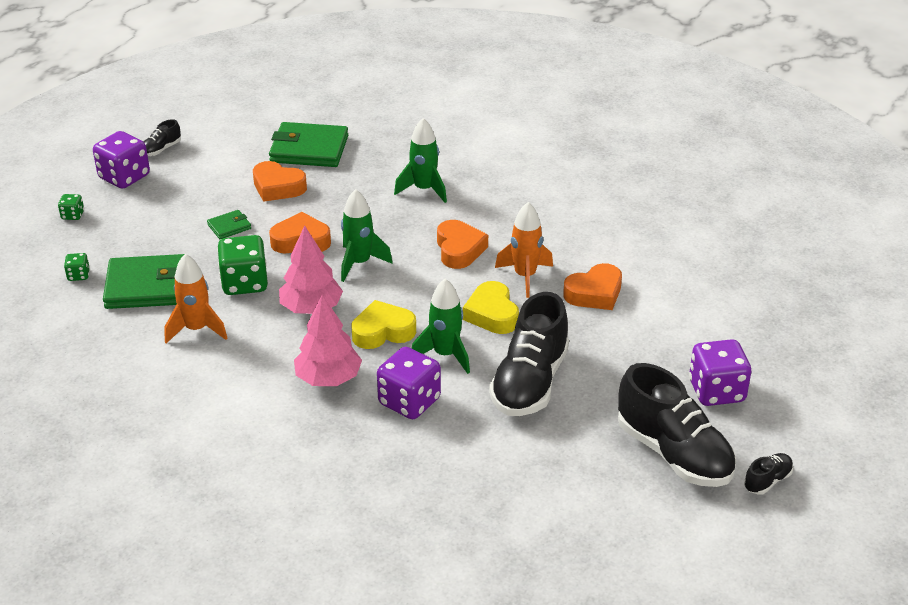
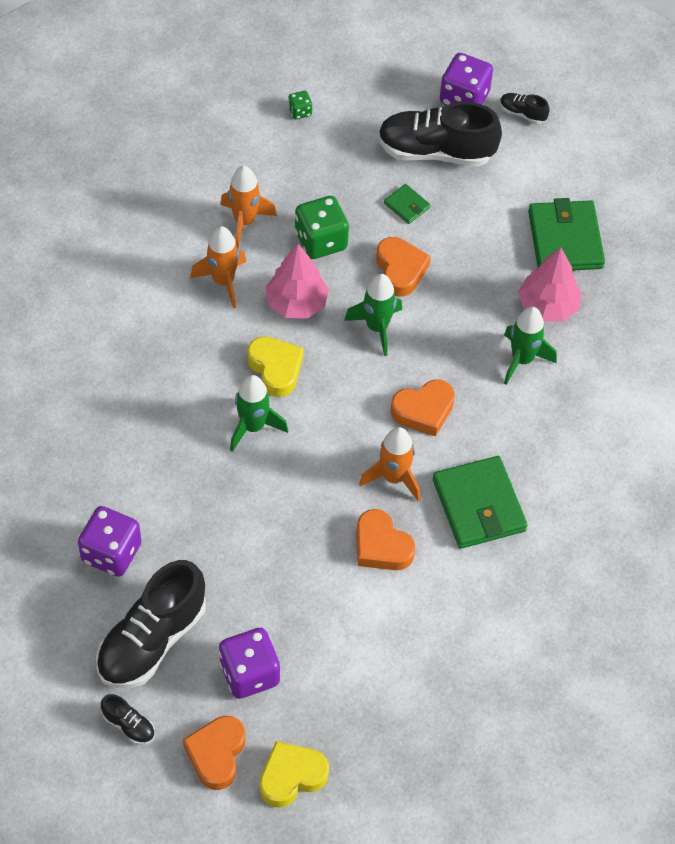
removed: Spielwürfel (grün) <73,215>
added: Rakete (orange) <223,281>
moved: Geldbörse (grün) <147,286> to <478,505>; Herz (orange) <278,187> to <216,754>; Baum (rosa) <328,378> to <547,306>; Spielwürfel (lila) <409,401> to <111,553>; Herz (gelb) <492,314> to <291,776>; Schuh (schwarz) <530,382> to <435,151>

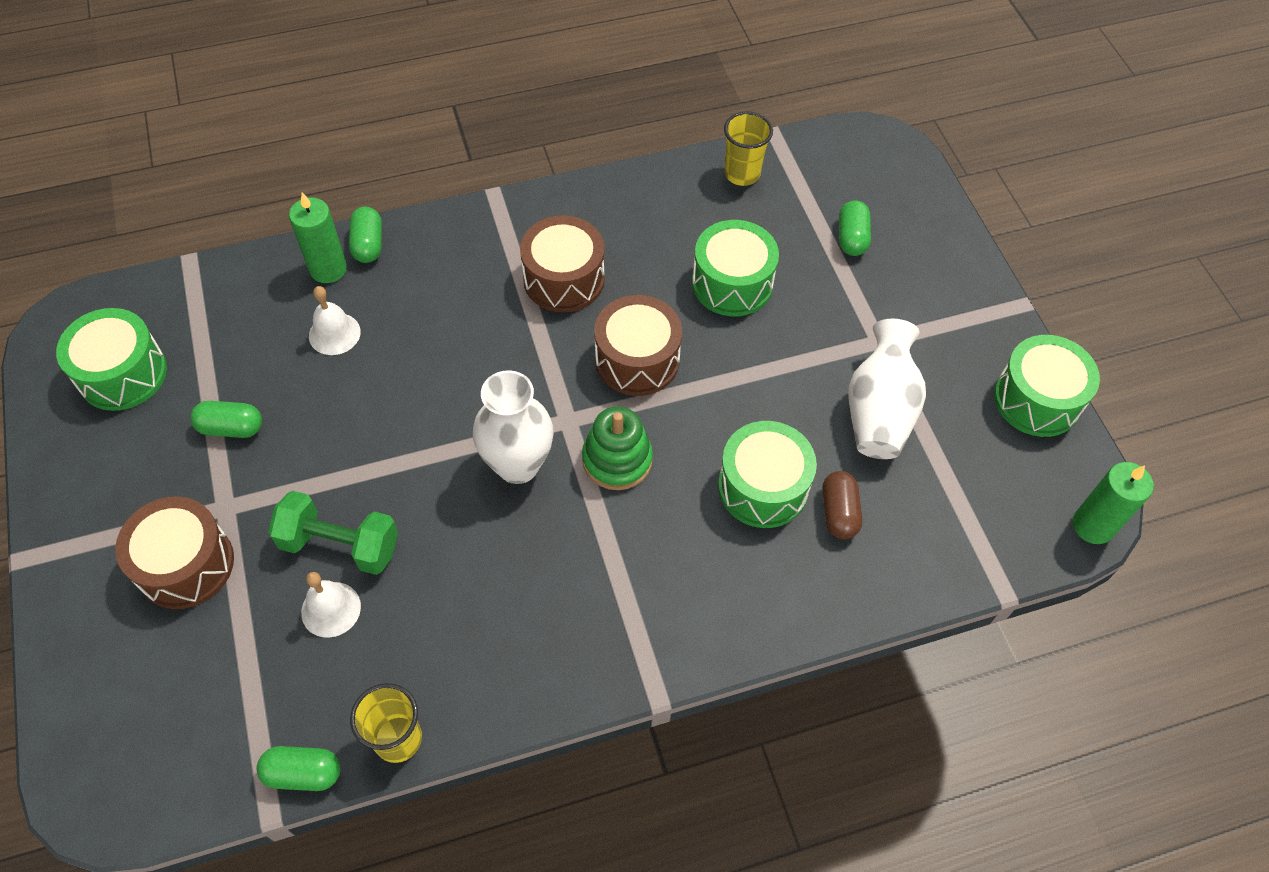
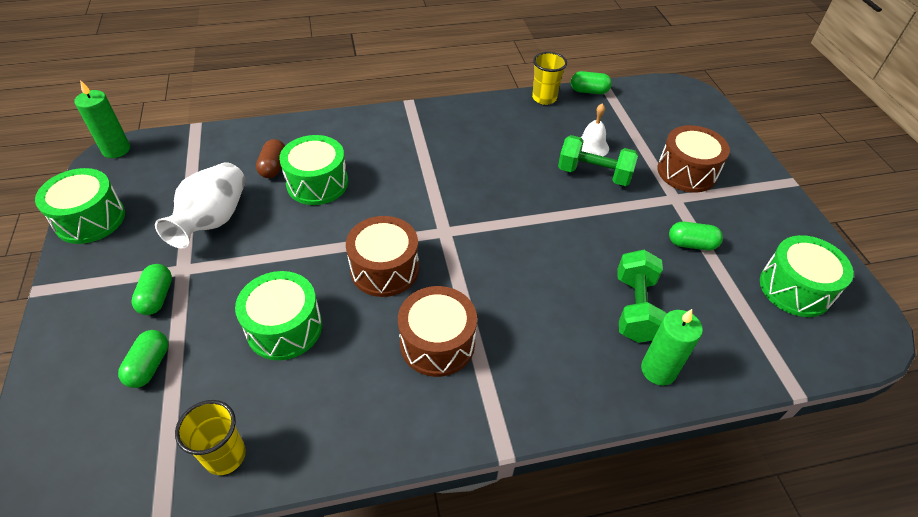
removed: Vase (weiß) <518,465>; Stapelspielzeug (grün) <617,460>
moved: Kapsel (grün) <368,244> to <157,297>
replaced: Glocke (weiß) <334,333> to Hantel (grün) <635,308>

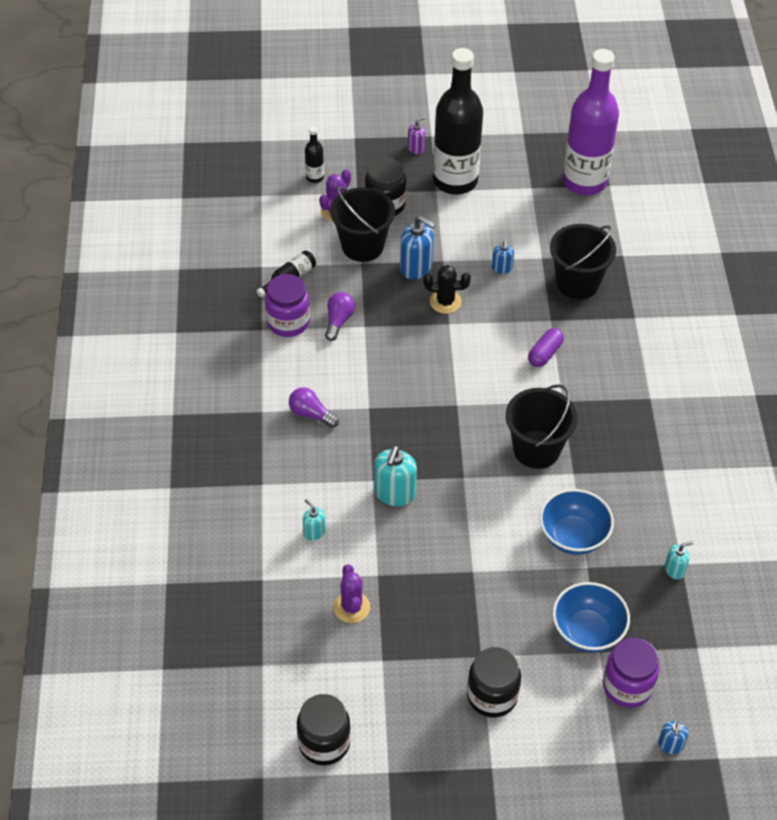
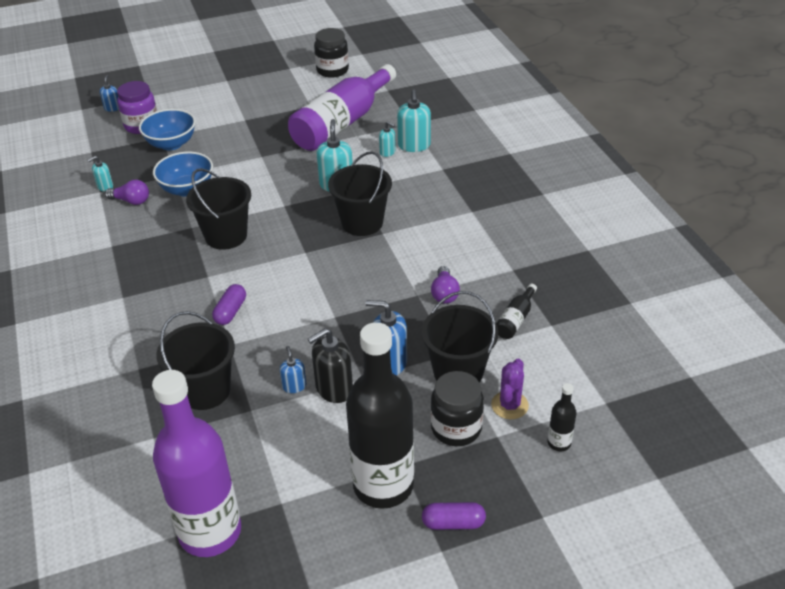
removed: Einmachglas (lila) <288,322>; Kaktus (schwarz) <445,302>; Einmachglas (schwarz) <492,696>
added: Seifenspender (schwarz) <334,389>; Eimer (schwarz) <362,223>; Seifenspender (türkis) <414,145>
moved: Glühbirne (lila) <311,414> to <131,201>
replaced: Kaktus (lila) <351,607> to Flasche (lila) <342,123>; Seifenspender (lila) <416,148> to Kapsel (lila) <453,523>

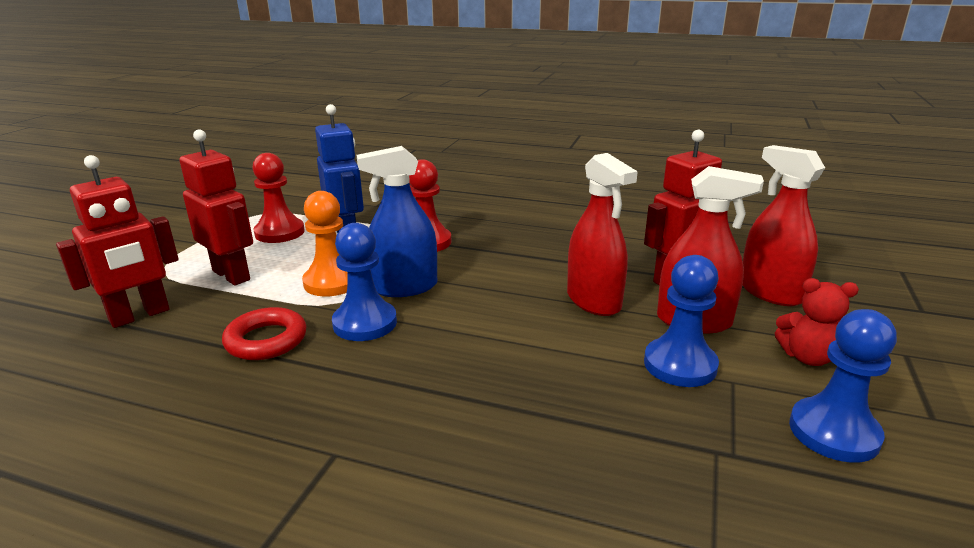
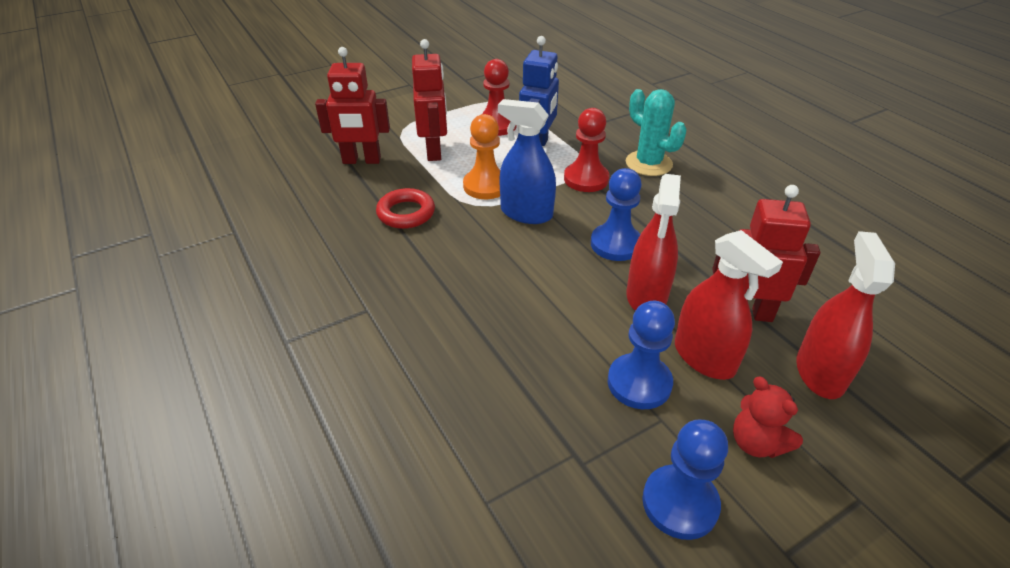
added: Kaktus (türkis) <648,163>
moved: Bauer (blau) <365,323> to <615,244>

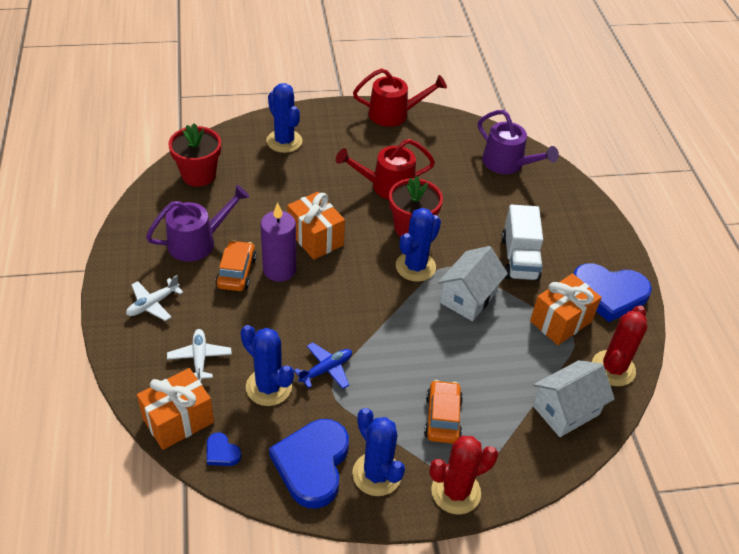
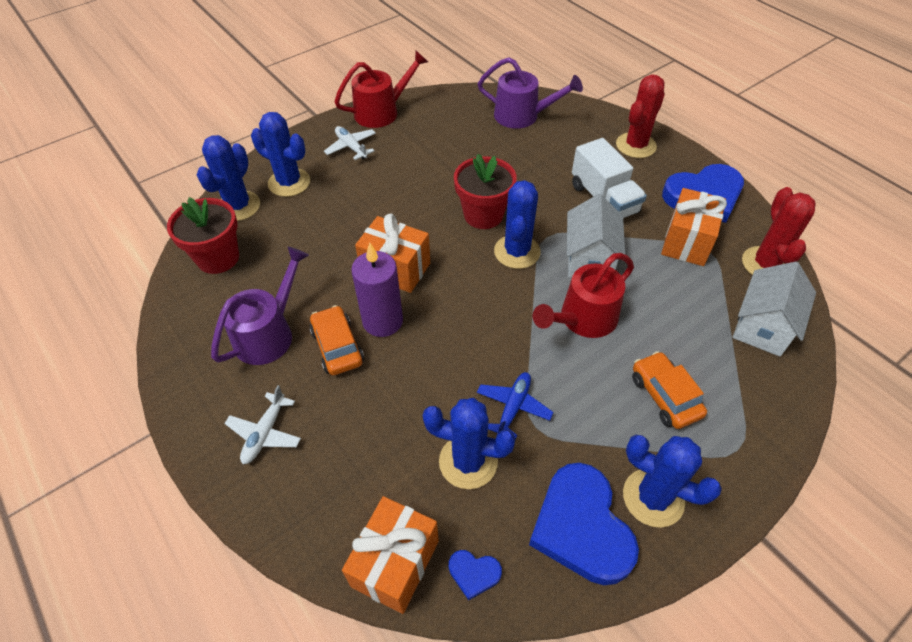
added: Kaktus (blau) <238,206>
moved: Flugzeug (weiß) <199,358> to <351,147>; Gießkanne (rot) <387,186> to <583,319>; Kaktus (rot) <456,492> to <636,145>

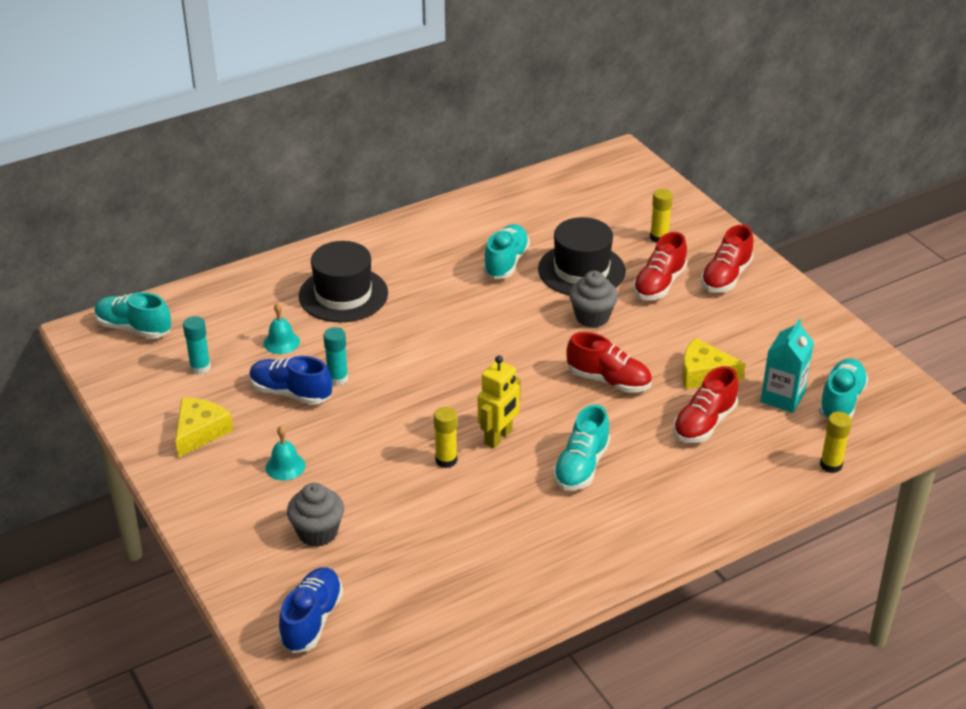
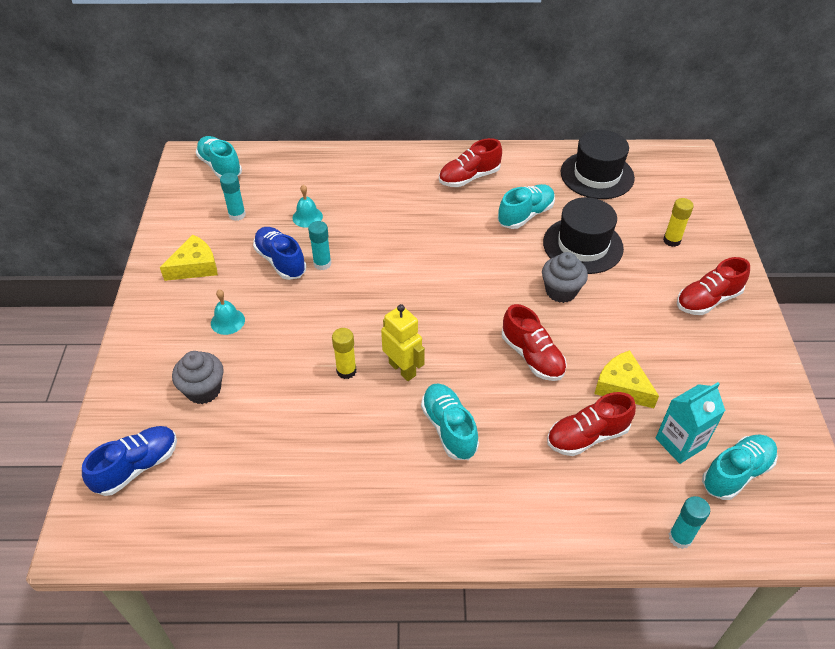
moved: Hut (schwarz) <343,295> to <597,175>; Schuh (rot) <659,284> to <469,177>
recoloured: Klebestift (gelb) <831,465> to Klebestift (türkis) <680,538>
turned: Roboter (gelb) <498,437> = <402,369> 105 degrees counterclockwise; Schuh (türkis) <581,466> = <449,428> 105 degrees clockwise

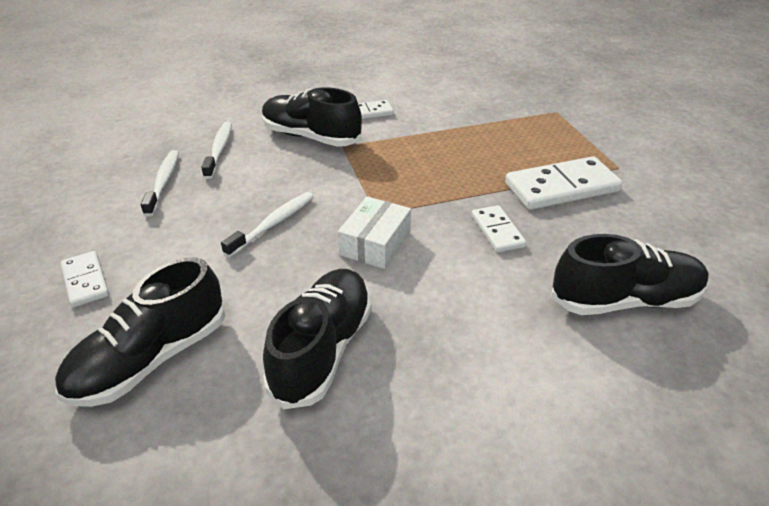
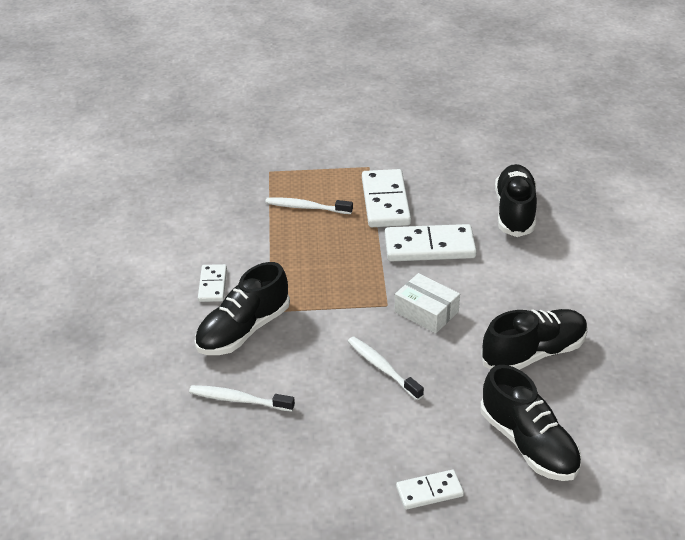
moved: Zahnbürste (weiß) <163,182> to <306,207>
turned: Schuh (schwarz) <323,349> = <534,353> 120 degrees clockwise
resized: Dominostein (weiß) <497,231> = <429,247> x1.80

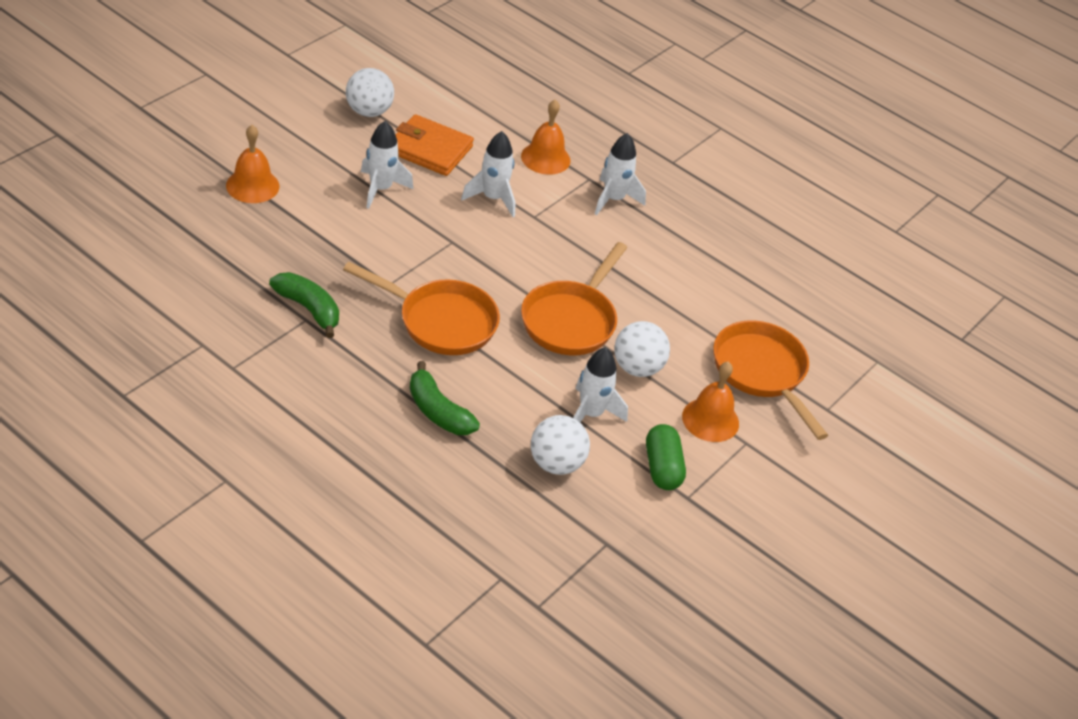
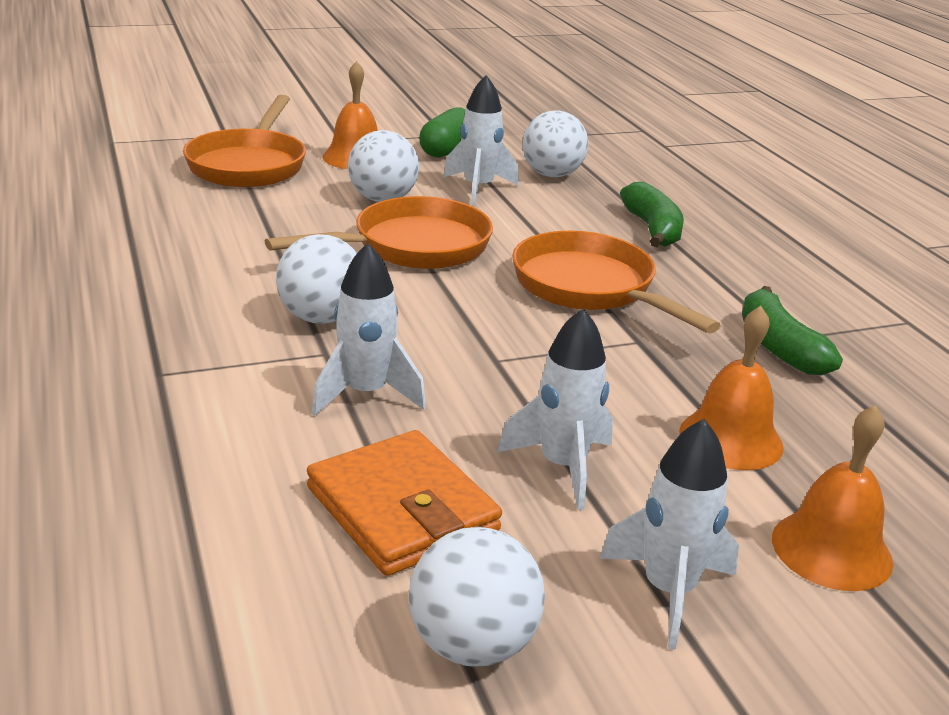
added: Ball (weiß) <321,318>
moved: Glocke (orange) <545,158> to <731,439>; Rakete (weiß) <613,199> to <668,591>

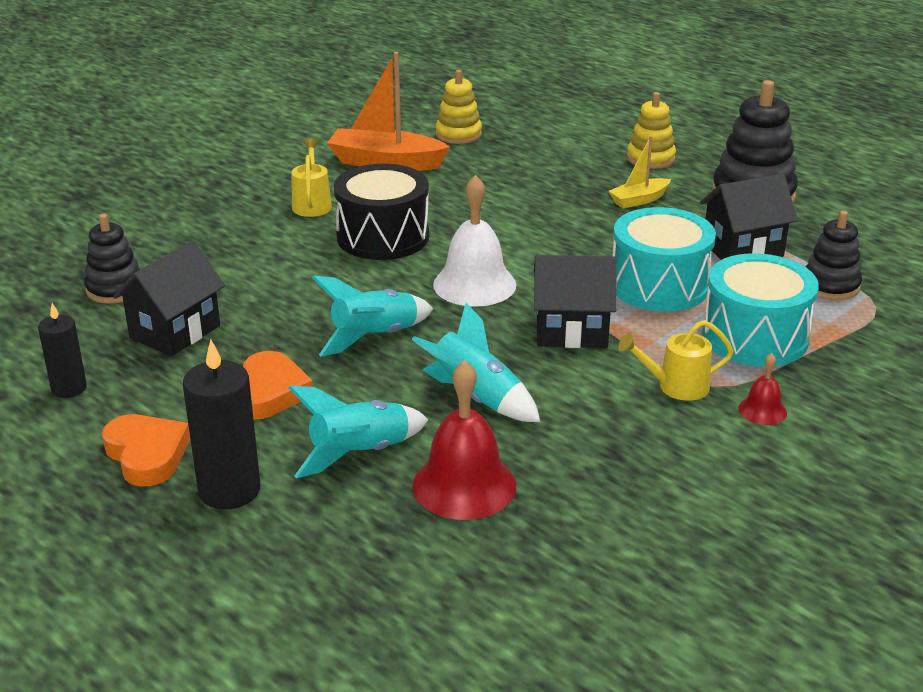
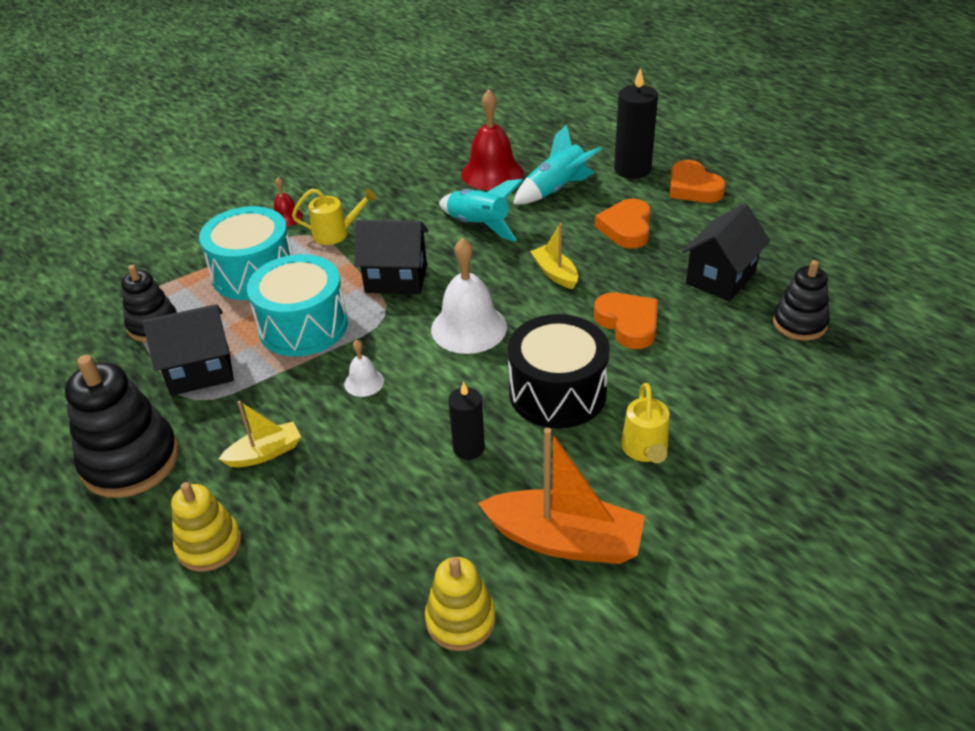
added: Glocke (weiß) <364,382>; Herz (orange) <628,324>
moved: Kerze (schwarz) <69,388> to <468,448>
replaced: Rakete (türkis) <374,337> to Boot (gelb) <555,273>

